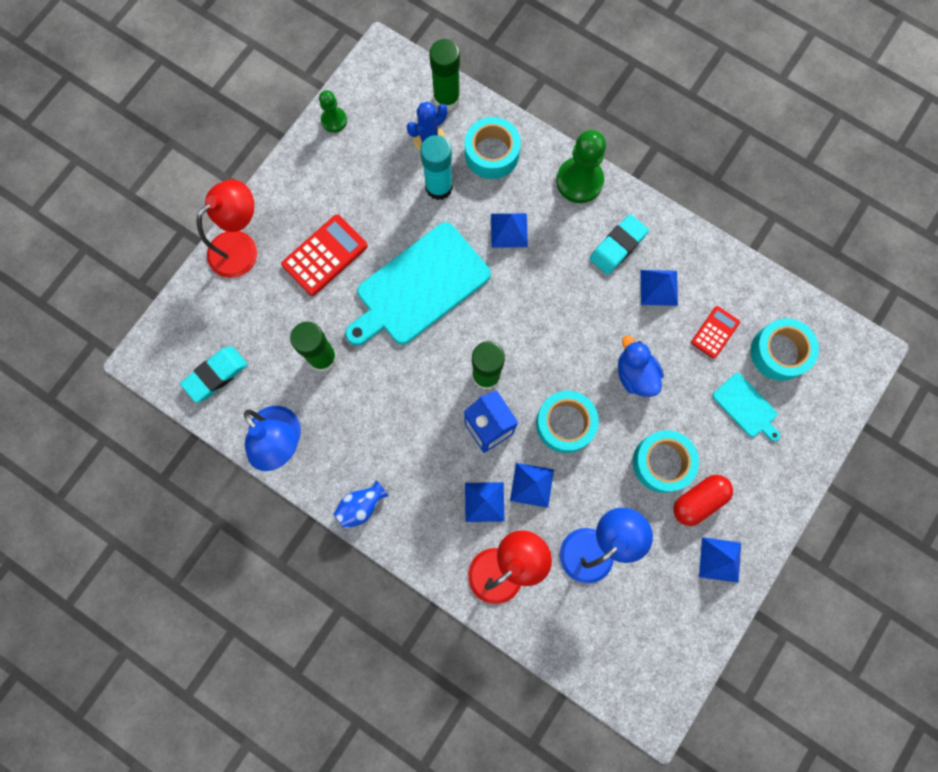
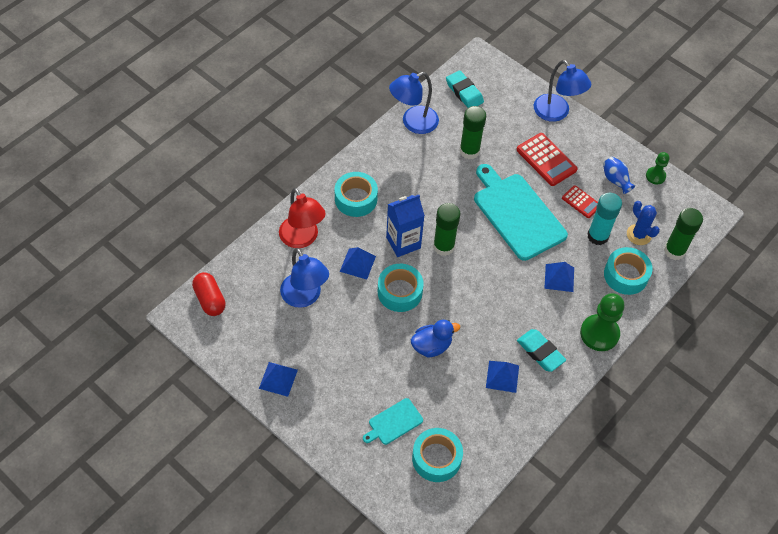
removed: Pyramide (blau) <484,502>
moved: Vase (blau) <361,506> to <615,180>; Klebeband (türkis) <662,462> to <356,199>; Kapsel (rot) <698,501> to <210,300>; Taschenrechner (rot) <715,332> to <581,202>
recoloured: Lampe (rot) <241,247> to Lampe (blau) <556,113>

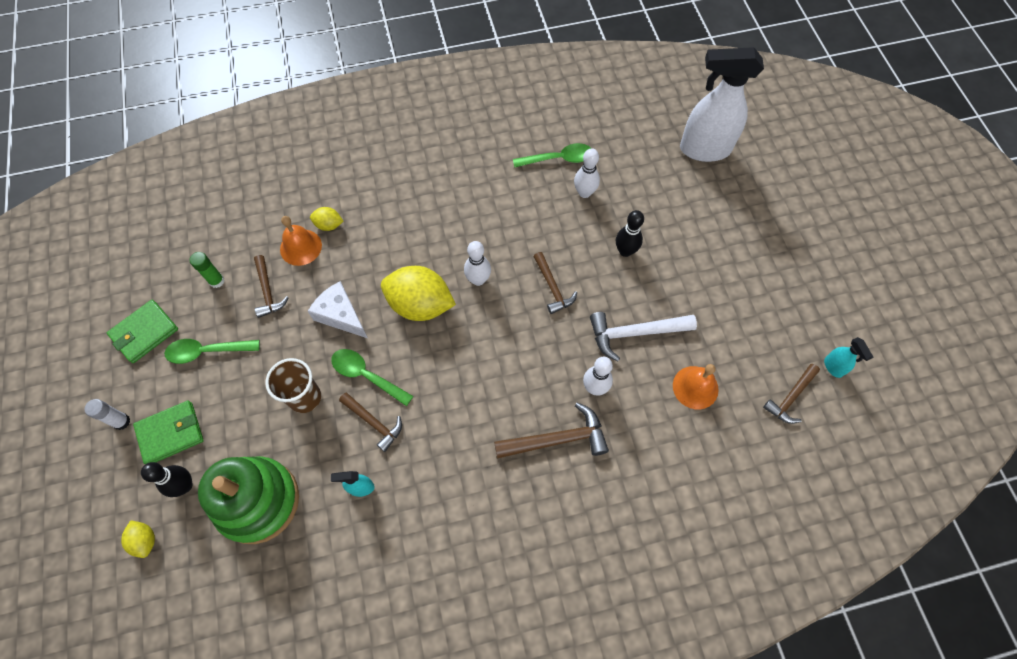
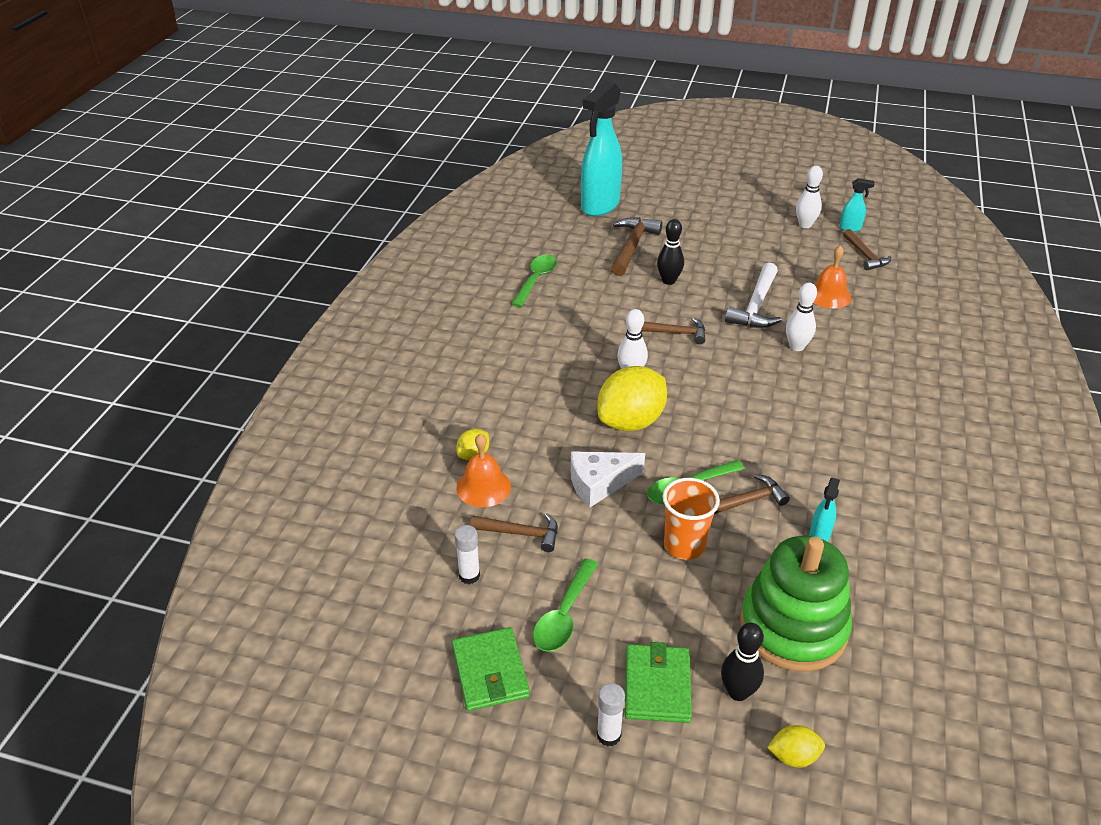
moved: Hammer (braun) <557,439> to <632,247>; Bowlingkegel (weiß) <584,193> to <805,225>
recoloured: Klebestift (grün) <217,281> to Klebestift (weiß) <469,575>; Becher (braun) <305,397> to Becher (orange) <684,545>; Sprühflasche (weiß) <704,149> to Sprühflasche (türkis) <600,206>

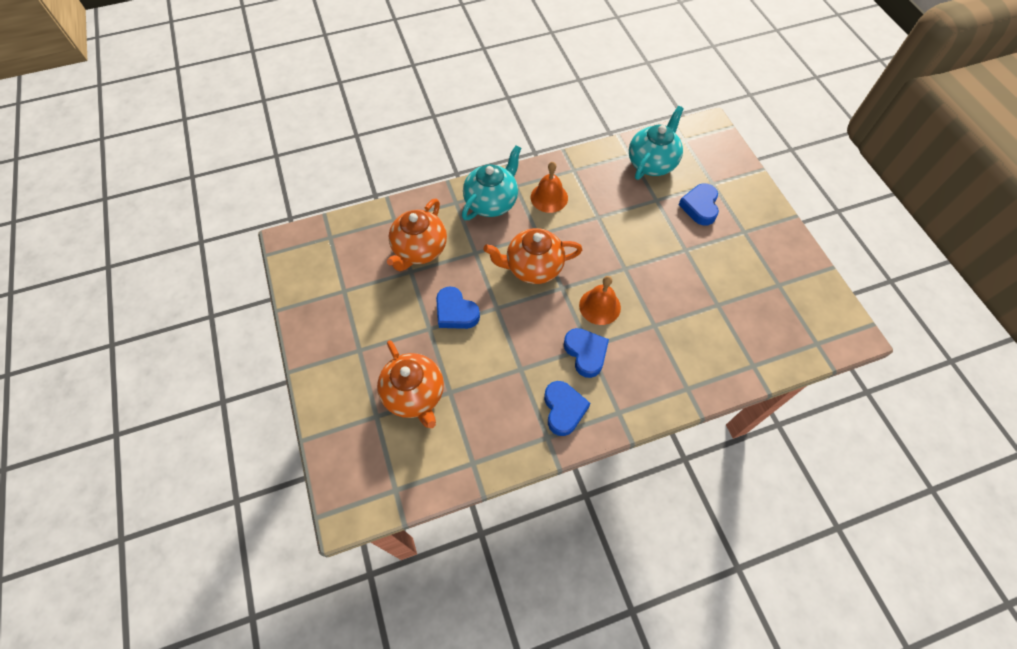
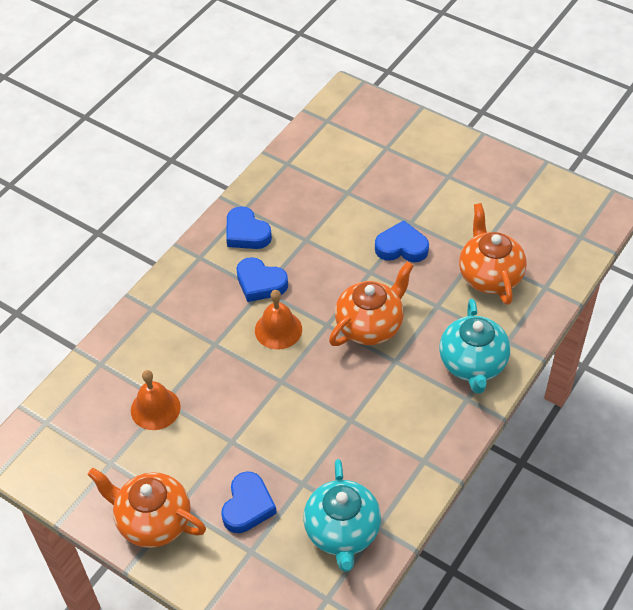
moved: Teekanne (orange) <415,395> to <153,521>; Glocke (orange) <549,197> to <155,408>
turned: Herz (blau) <700,207> = <248,506> 45 degrees clockwise

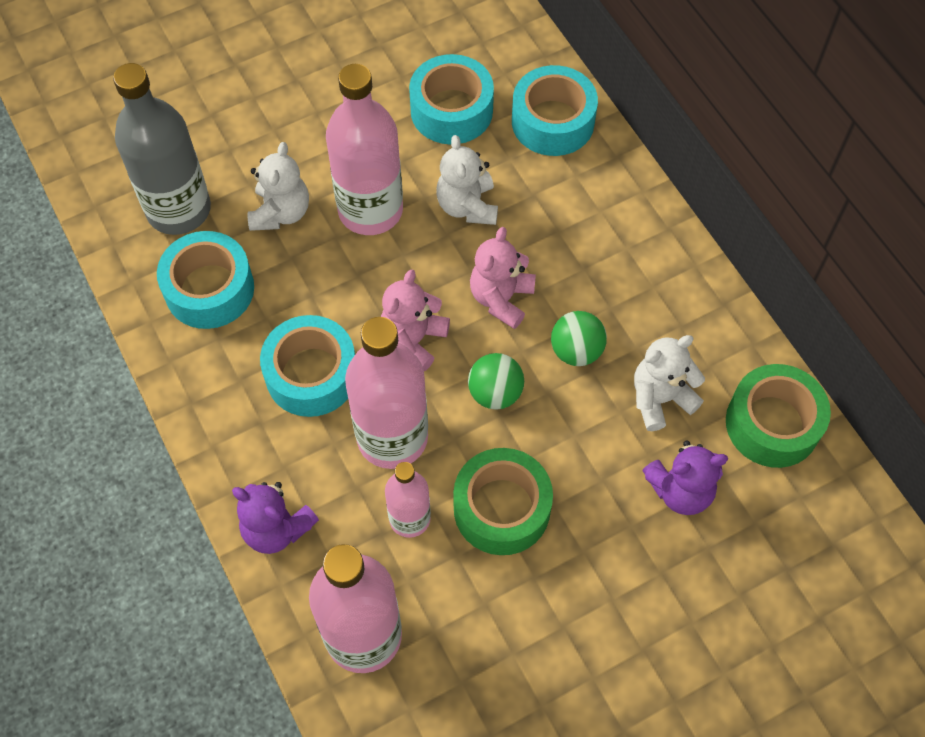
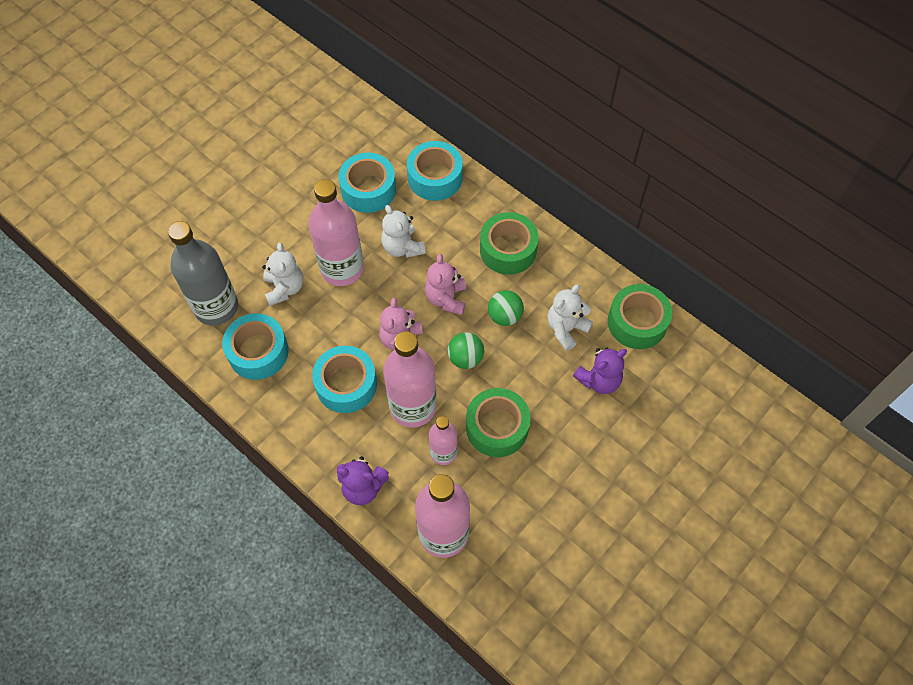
added: Klebeband (grün) <508,250>

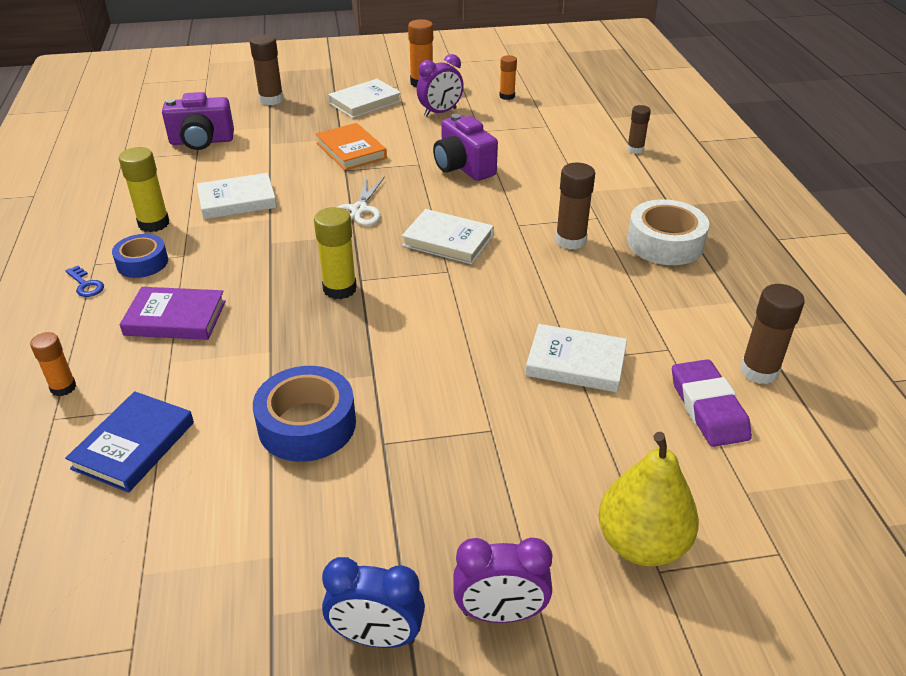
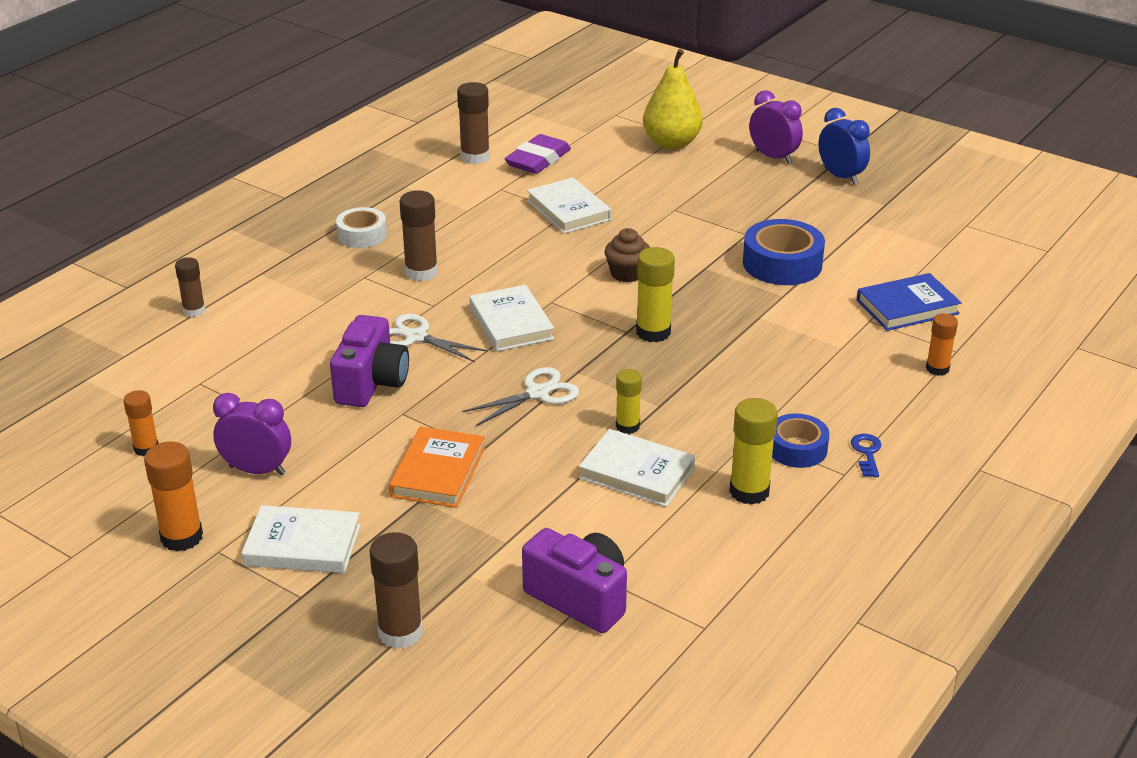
removed: Buch (lila) <175,318>
added: Schere (weiß) <416,337>; Muffin (braun) <627,274>; Klebestift (gelb) <627,426>
resized: Klebeband (weiß) <665,243> = <362,235> x0.64

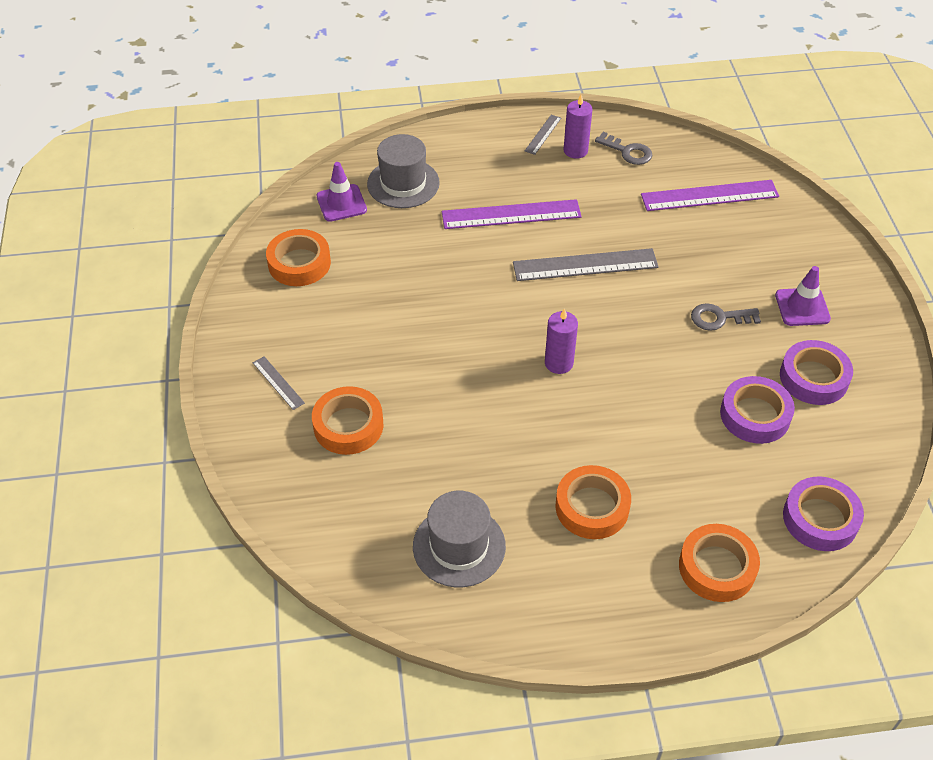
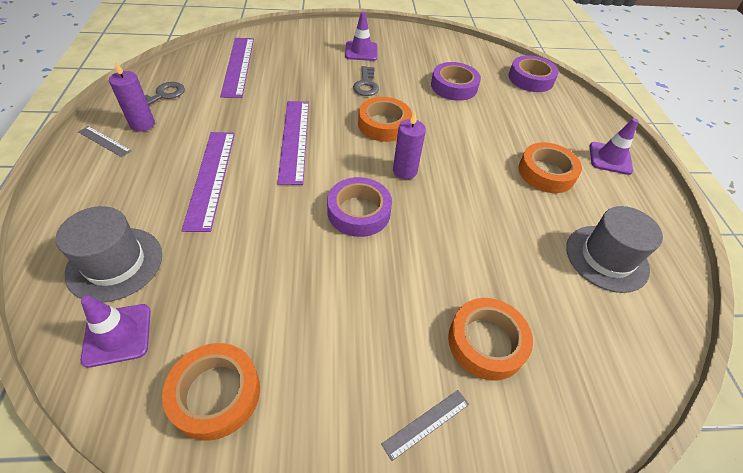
added: Leitkegel (lila) <610,158>
moved: Klebeband (orange) <717,567> to <384,124>; Klebeband (lila) <813,378> to <359,212>
recoloured: Lineal (grau) <585,265> to Lineal (lila) <294,140>

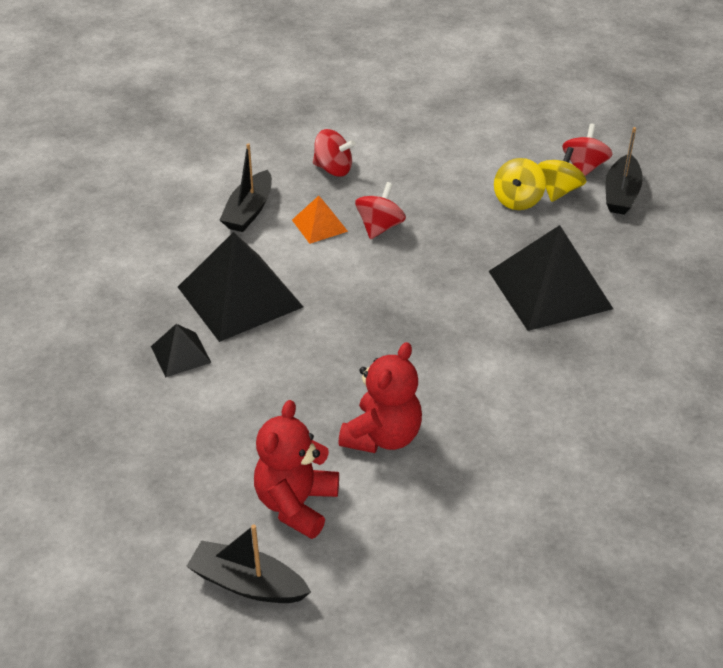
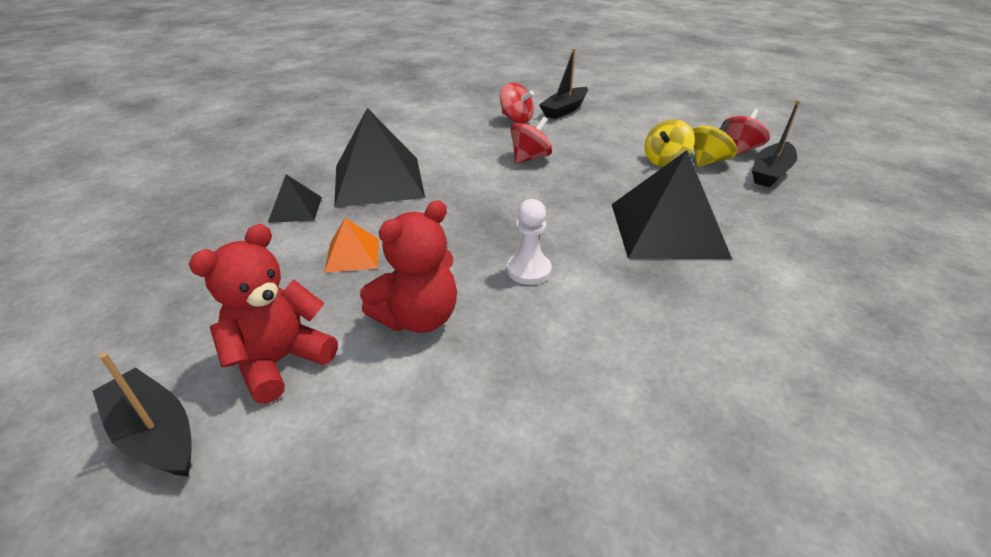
added: Bauer (weiß) <529,270>
moved: Boot (schwarz) <249,211> to <564,110>; Pyramide (orange) <319,225> to <352,255>

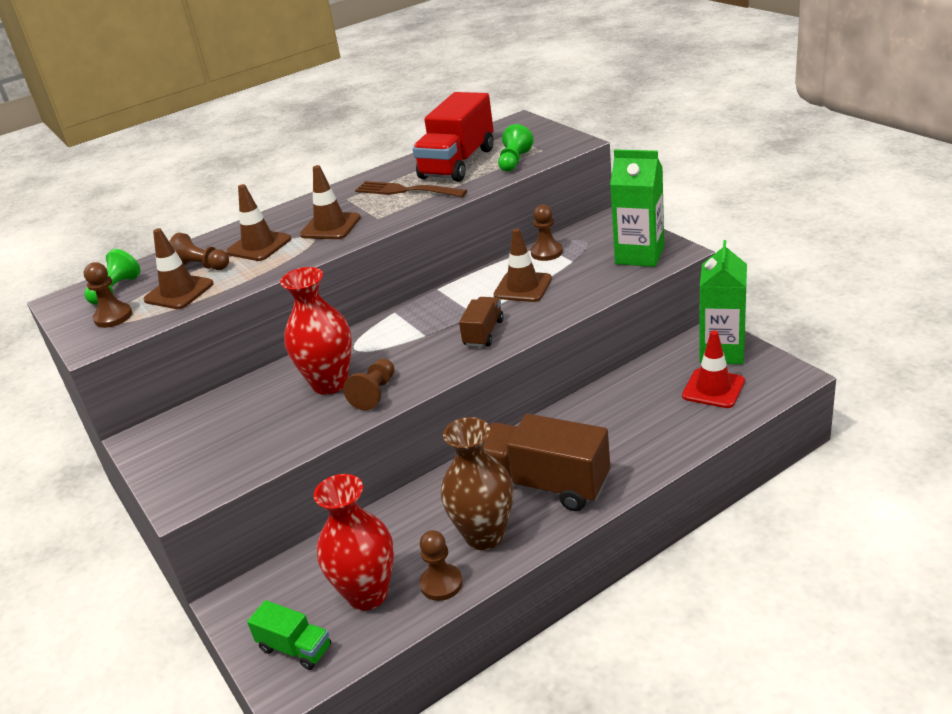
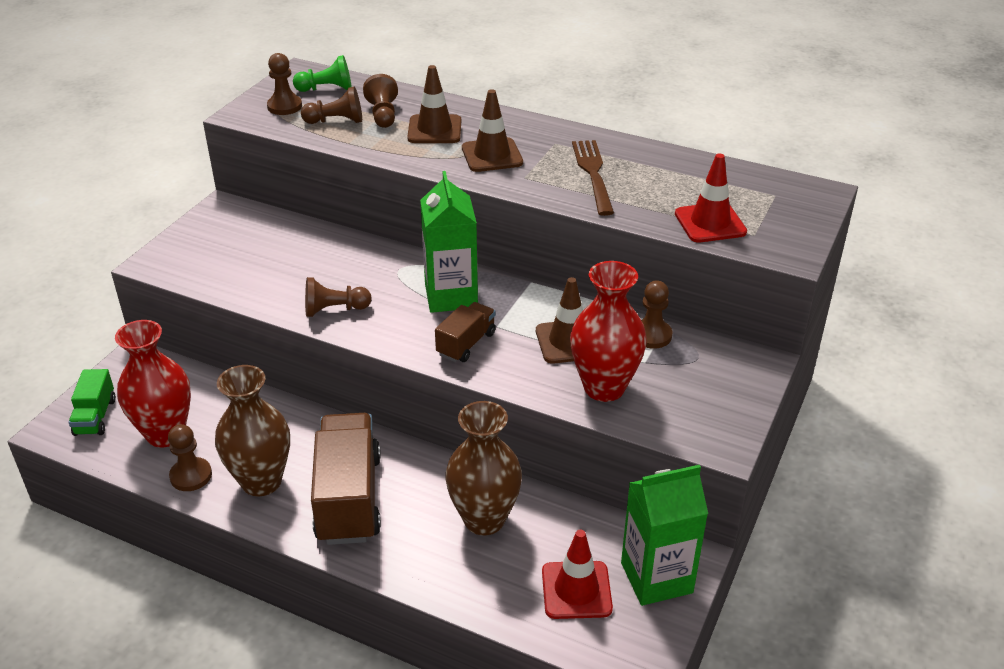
removed: Lastwagen (rot) <457,163>
added: Vase (braun) <484,519>
moved: Vase (rot) <330,383> to <604,387>; Getränkekarton (grün) <639,255> to <451,296>
replaced: Leitkegel (braun) <179,292> to Bauer (braun) <336,121>; Bauer (grün) <514,161> to Leitkegel (rot) <710,223>
turned: Lastwagen (braun) <483,333> = <466,344> 45 degrees counterclockwise

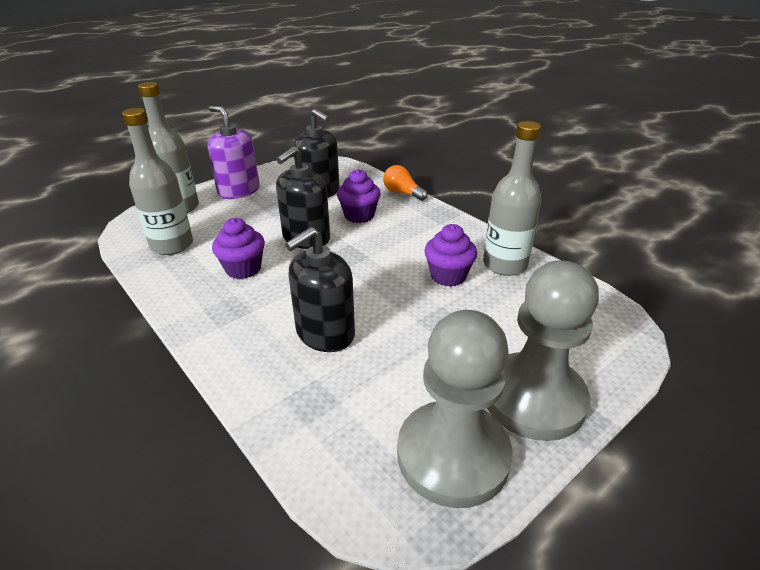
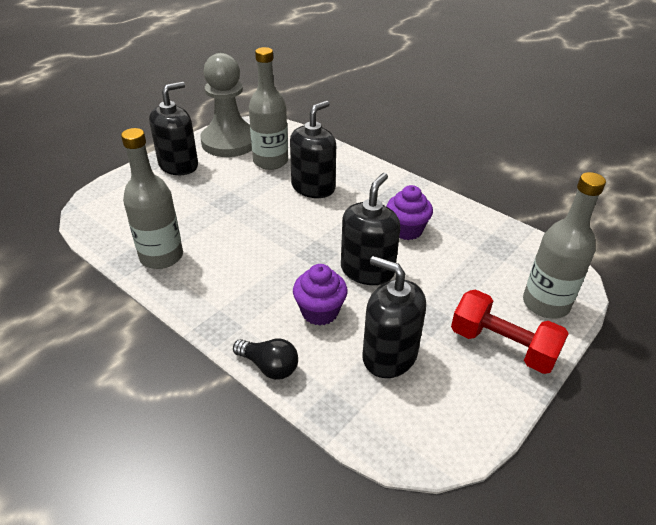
removed: Muffin (lila) <448,276>
moved: Flasche (grau) <172,245> to <270,161>
replaced: Seifenspender (lila) <239,191> to Hantel (rot) <502,346>; Bauer (grau) <533,398> to Seifenspender (schwarz) <178,165>
recoloured: Glühbirne (orange) <402,193> to Glühbirne (schwarz) <269,366>

